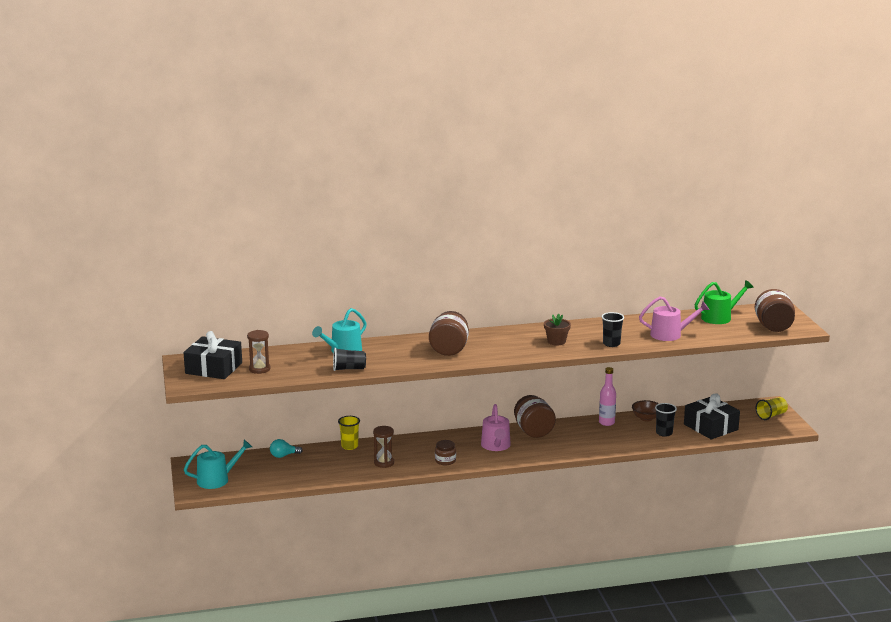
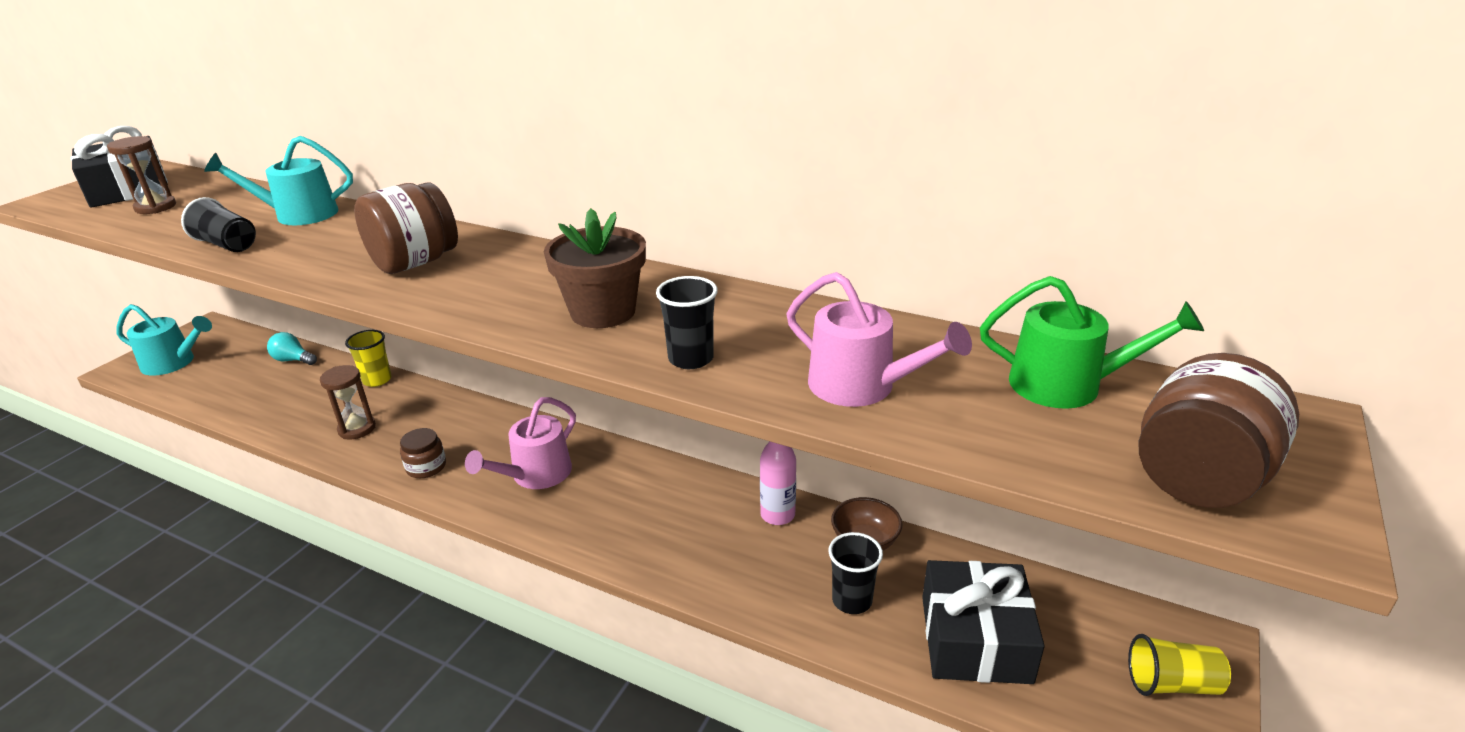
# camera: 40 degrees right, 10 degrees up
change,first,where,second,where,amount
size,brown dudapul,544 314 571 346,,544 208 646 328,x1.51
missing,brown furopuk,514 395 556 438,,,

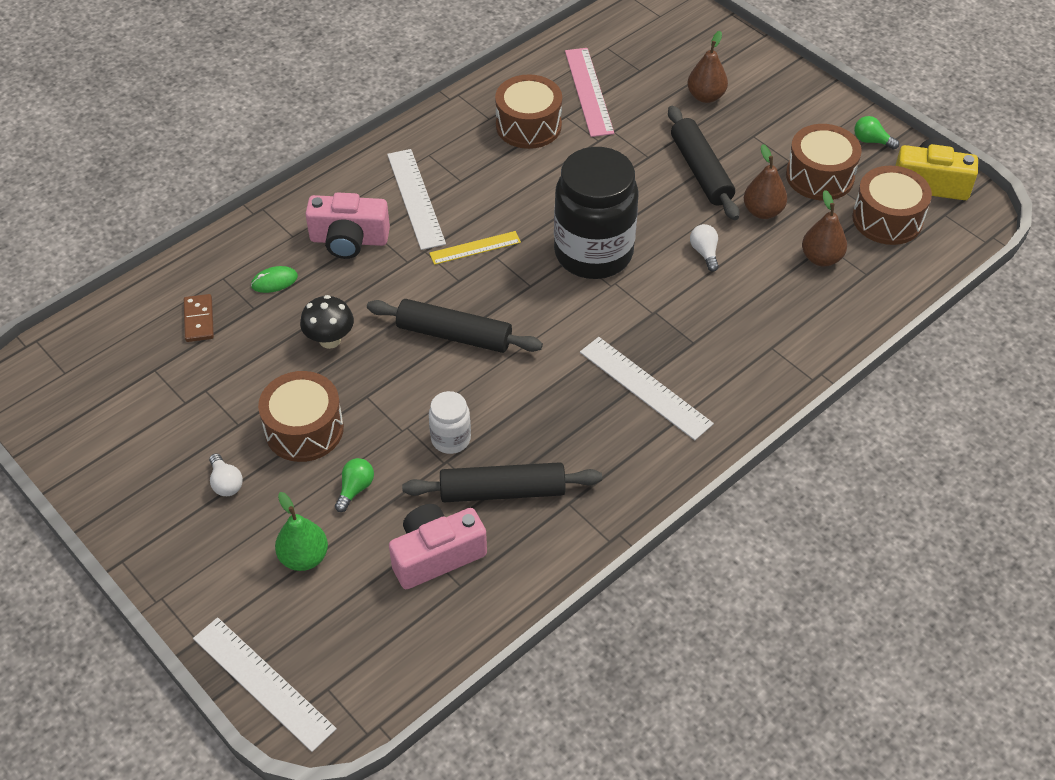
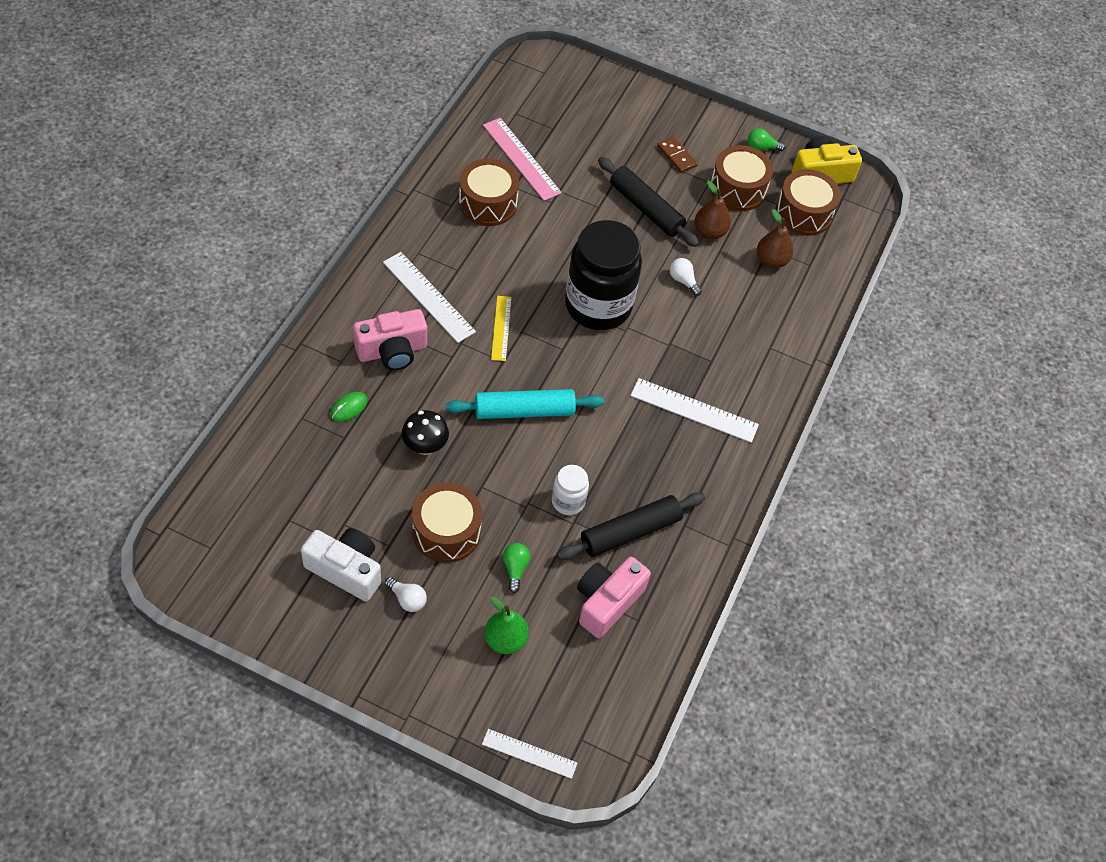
# camera: 30 degrees left, 5 degrees up
change,first,where,second,where,amount
missing,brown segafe,687 31 728 103,,,
spun,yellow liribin,429 231 521 265,,491 296 512 361,45 degrees counterclockwise
relocated,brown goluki,184 294 214 342,,657 136 698 173,
colour,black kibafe,367 299 543 353,turquoise kibafe,446 389 604 419,
size,white liribin,193 617 337 752,,482 729 577 779,x0.63
appeared,,,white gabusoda,301 528 381 601,

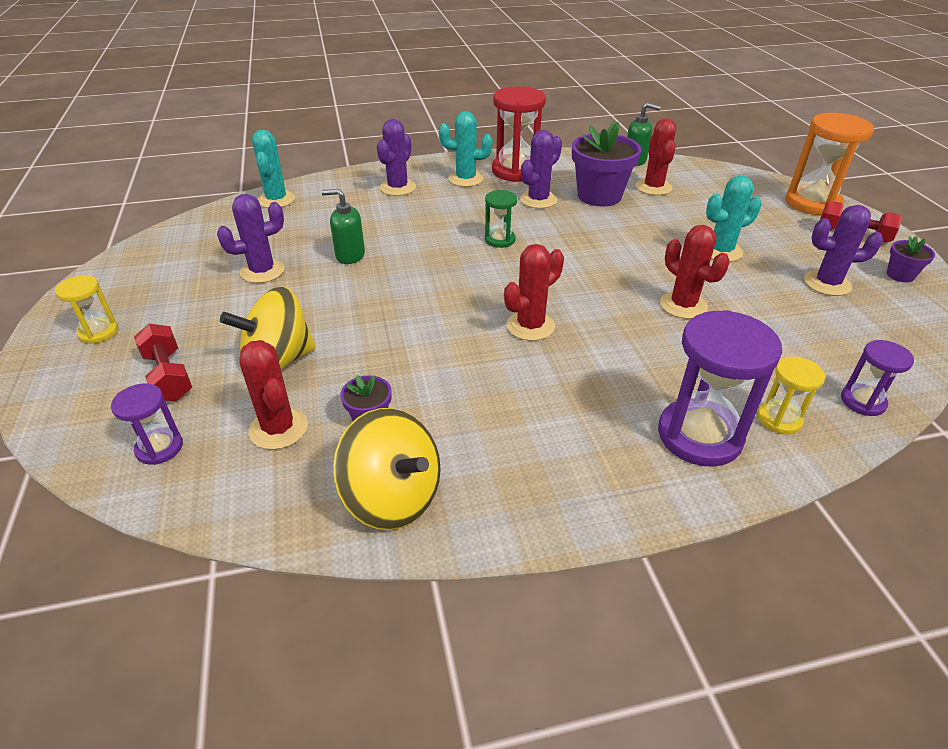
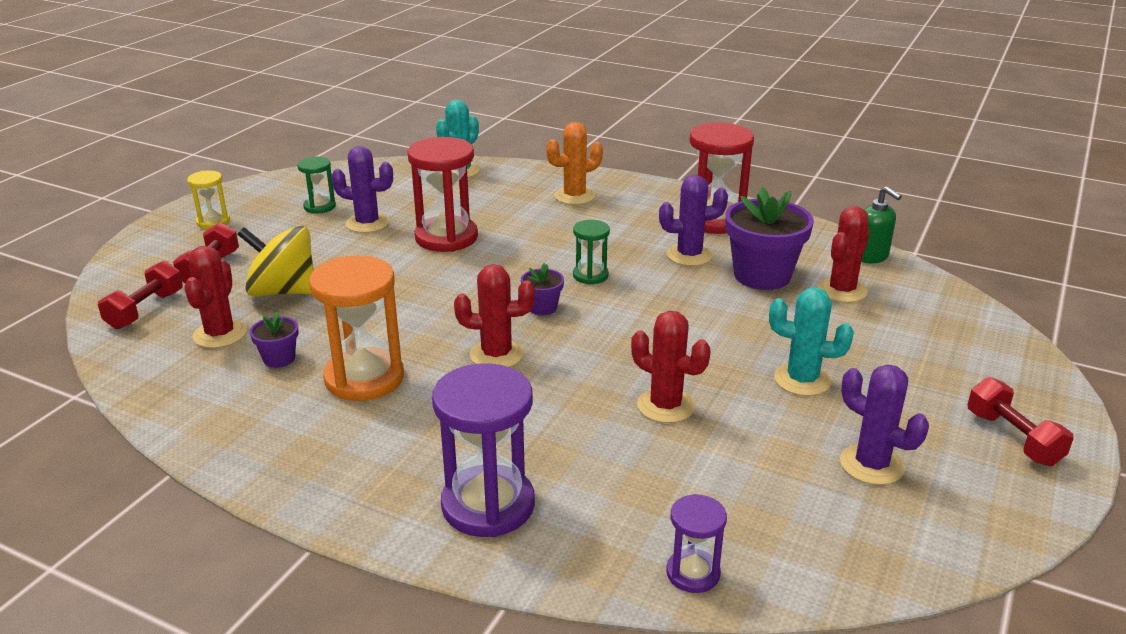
# camera: 40 degrees right, 10 degrees down
change,first,where,second,where,amount
missing,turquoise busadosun,439 111 492 187,,,
relocated,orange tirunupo,785 113 874 215,,309 255 404 401,
colour,purple busadosun,377 119 416 196,orange busadosun,546 122 603 205,
exchanged,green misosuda,321 189 365 264,red tirunupo,407 137 478 252,
spun,red busadosun,660 225 730 319,,631 311 711 423,60 degrees counterclockwise
relocated,purple dudapul,887 236 935 282,,521 263 564 315,
missing,yellow tirunupo,757 356 825 434,,,
exchanged,purple tirunupo,111 384 183 465,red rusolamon,98 261 183 329,
missing,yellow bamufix,333 408 441 530,,,
appeared,,,green tirunupo,297 157 336 214,

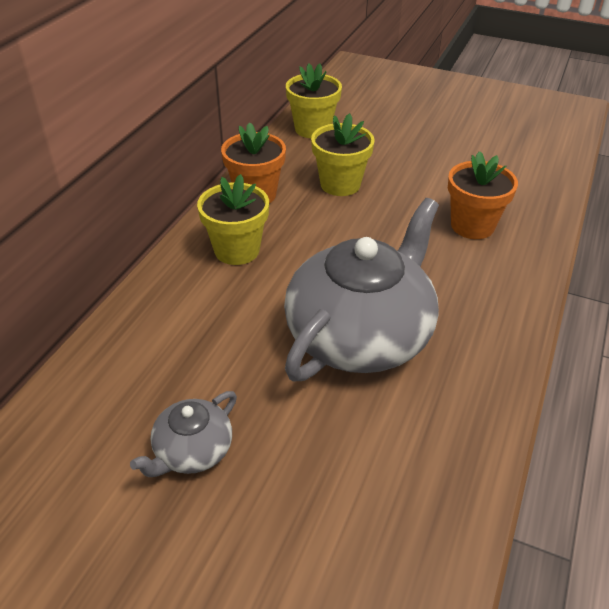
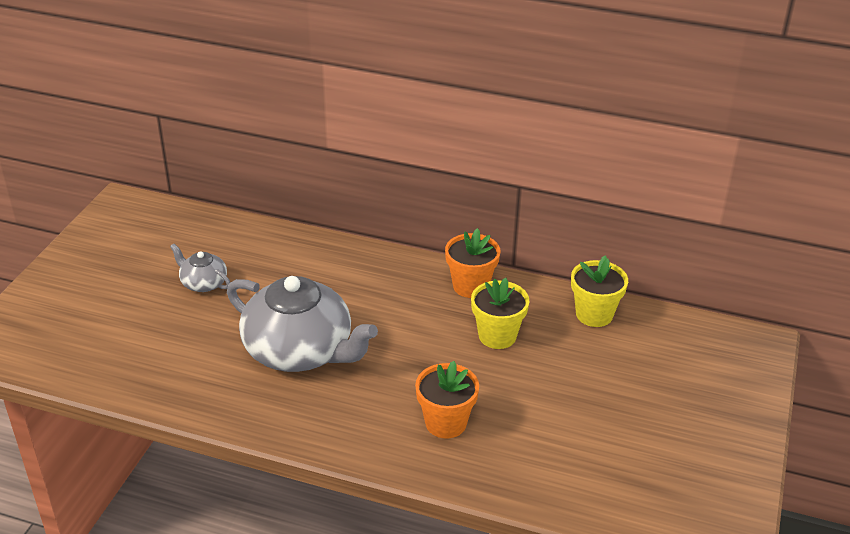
# camera: 85 degrees right, 5 degrees down
change,first,where,second,where,amount
missing,yellow dudapul,197 174 269 265,,,

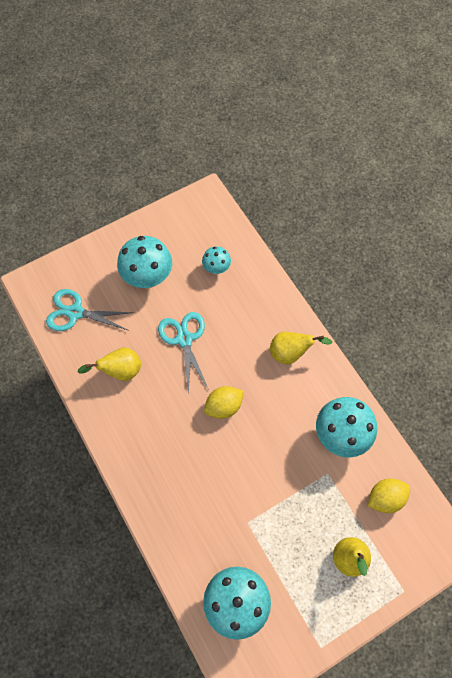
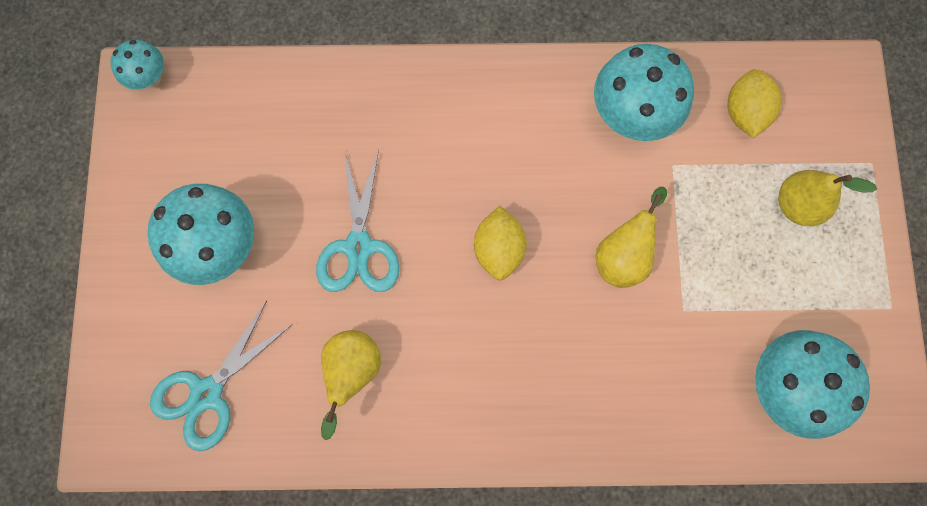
# camera: 60 degrees left, 10 degrees up
change,first,where,second,where,amount
relocated,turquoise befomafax,202 246 231 274,,110 39 164 89,
spun,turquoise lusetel,158 312 209 395,,316 149 399 292,105 degrees counterclockwise
relocated,yellow segafe,270 332 332 364,,596 187 667 288,

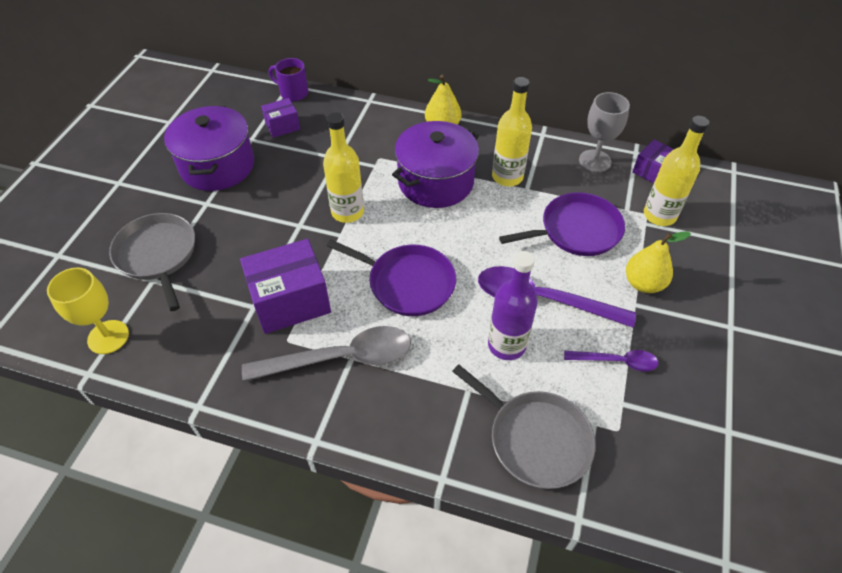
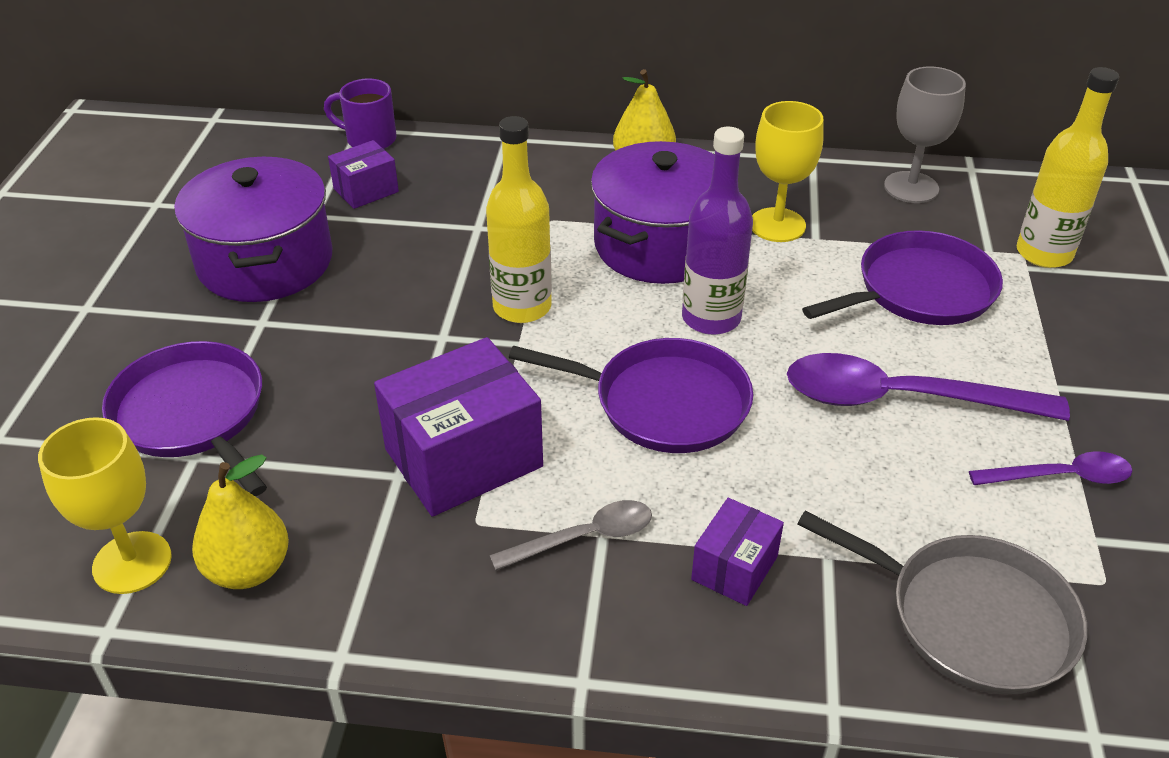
# camera: 10 degrees left, 10 degrees down
change,first,where,second,where,amount
exchanged,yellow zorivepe,492 77 532 186,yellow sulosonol,752 101 824 242,
relocated,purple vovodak,632 140 674 183,,691 498 784 606,
colour,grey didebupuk,109 213 195 311,purple didebupuk,102 341 267 496,
relocated,yellow segafe,626 231 691 293,,192 455 289 589,
relocated,purple zorivepe,488 251 538 360,,682 127 753 335,
size,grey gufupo,242 326 411 382,,489 500 652 571,x0.54

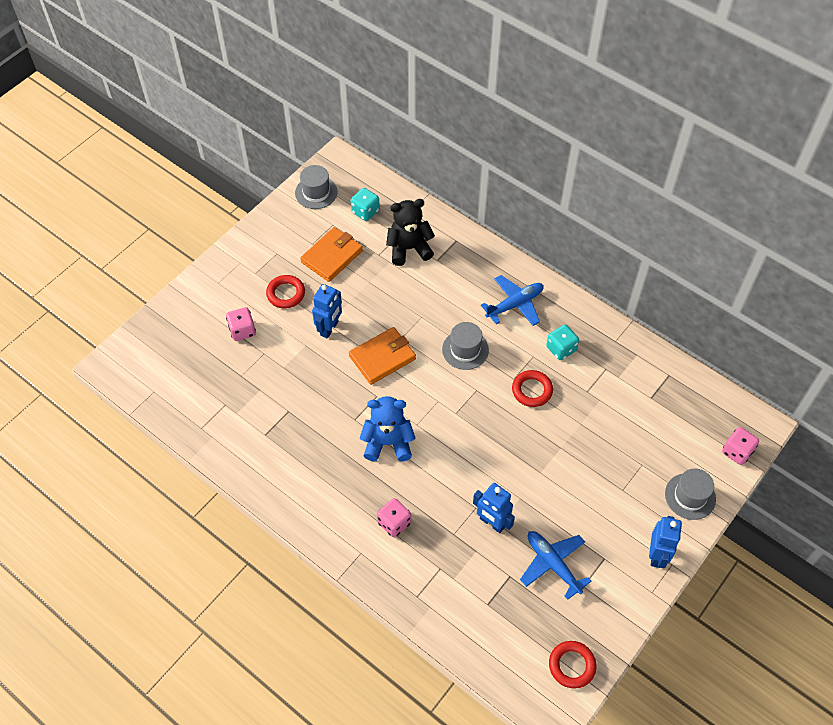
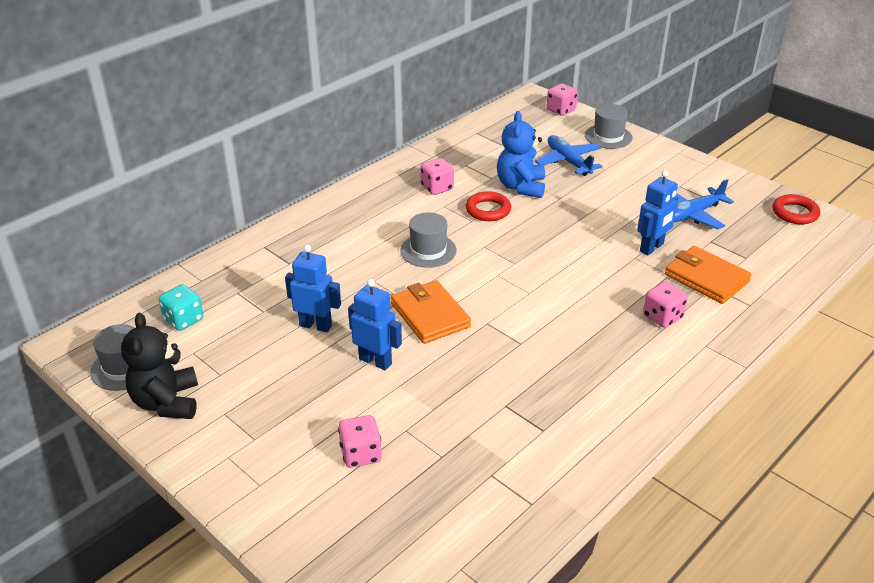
# camera: 85 degrees left, 20 degrees down
change,first,where,second,where,amount
relocated,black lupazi,386 199 435 266,,121 313 198 419,
relocated,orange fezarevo,300 227 363 282,,665 246 752 304,
missing,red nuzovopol,266 275 305 308,,,
relocated,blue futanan,481 275 544 326,,535 135 602 176,
colour,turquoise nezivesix,546 325 579 360,pink nezivesix,421 158 454 195,
relocated,blue lupazi,360 396 415 462,,497 111 545 198,
relocated,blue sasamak,649 516 682 568,,285 245 341 332,

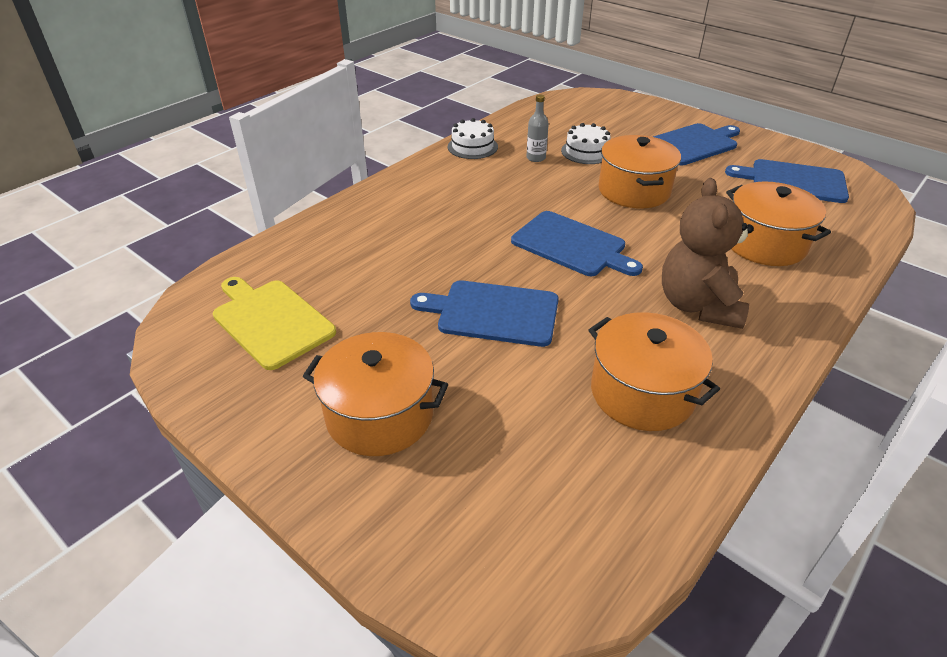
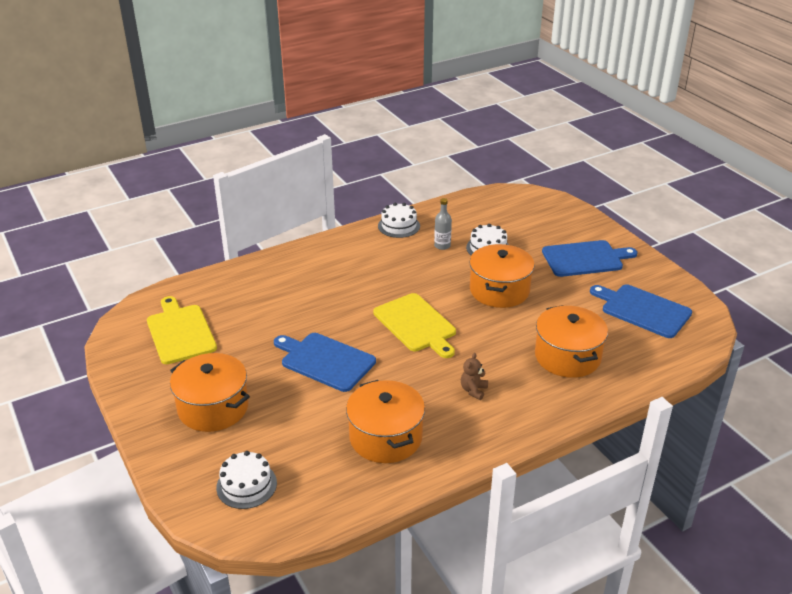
# camera: 20 degrees right, 5 degrees down
change,first,where,second,where,amount
size,brown lupazi,662 178 754 329,,461 353 488 400,x0.42
colour,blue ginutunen,511 211 643 276,yellow ginutunen,373 293 456 358,
appeared,,,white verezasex,216 451 277 509,

